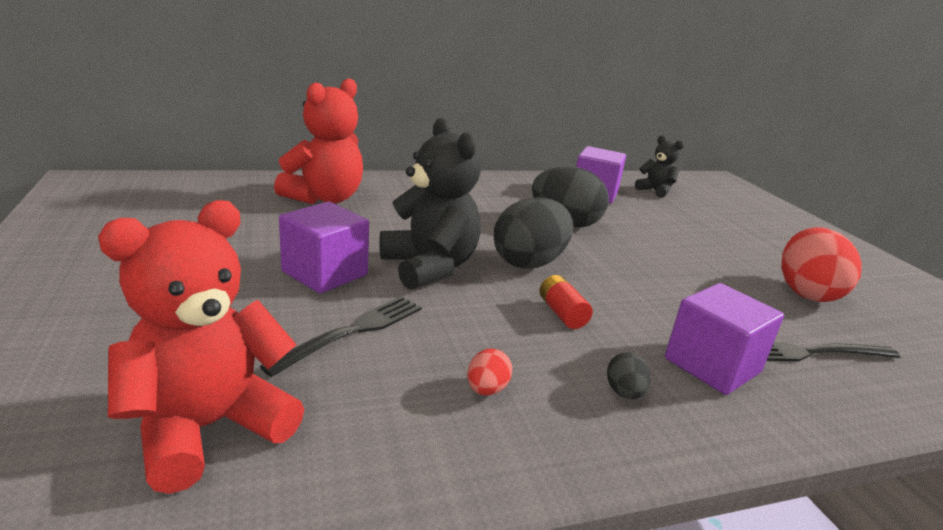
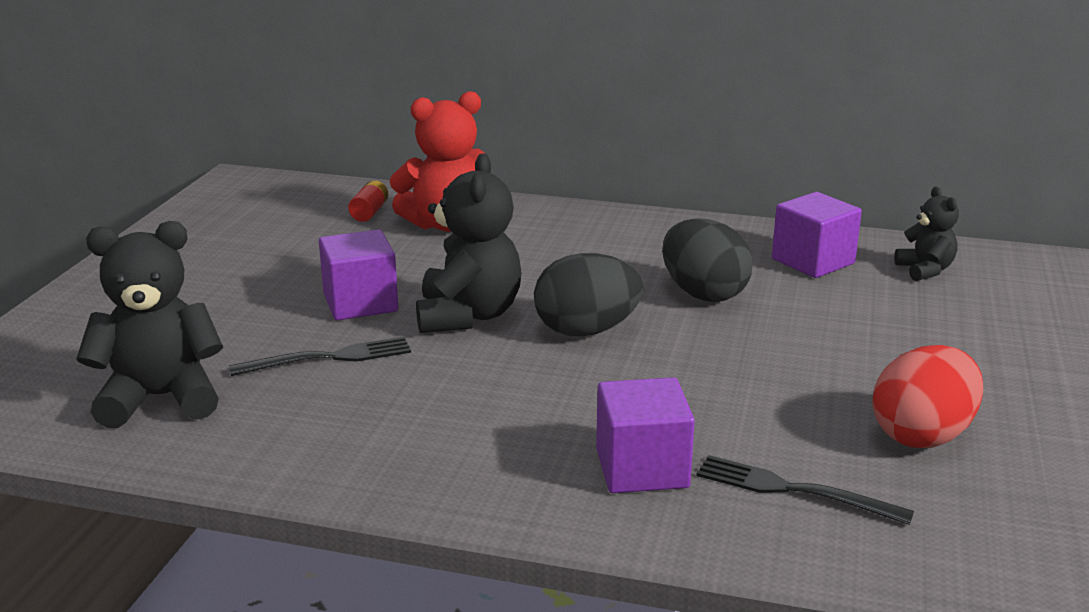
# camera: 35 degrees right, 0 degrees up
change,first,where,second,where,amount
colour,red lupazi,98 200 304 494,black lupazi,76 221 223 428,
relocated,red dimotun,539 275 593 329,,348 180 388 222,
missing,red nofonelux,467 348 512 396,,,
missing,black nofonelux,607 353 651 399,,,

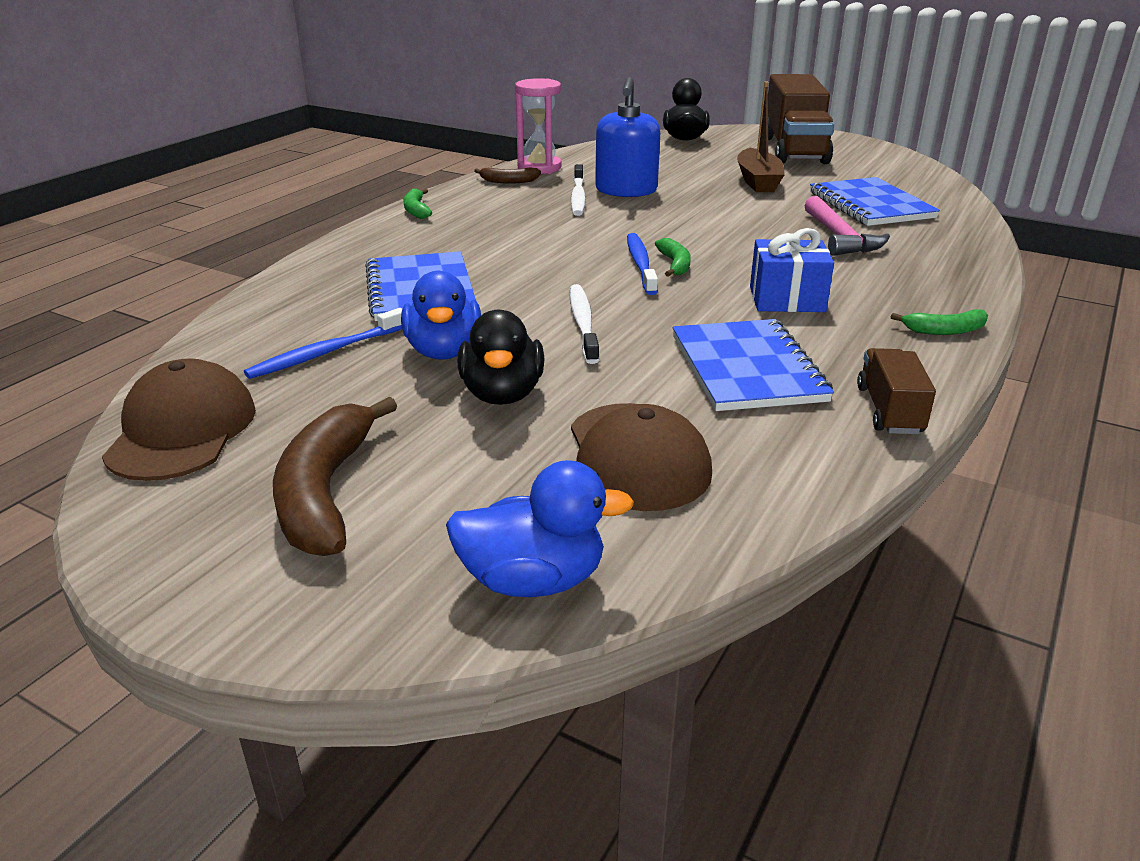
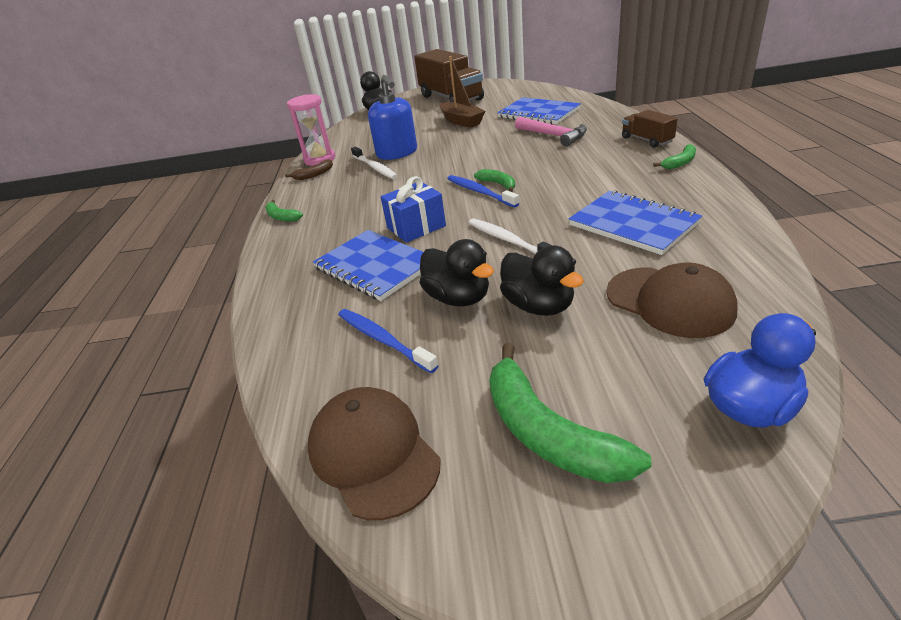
# camera: 30 degrees left, 5 degrees up
change,first,where,second,where,amount
relocated,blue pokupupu,750 228 834 312,,381 176 446 243,
colour,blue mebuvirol,401 271 481 360,black mebuvirol,420 239 494 306,
spun,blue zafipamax,244 308 402 379,,338 309 438 373,120 degrees clockwise
relocated,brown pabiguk,857 348 936 434,,622 110 678 148,
colour,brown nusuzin,273 397 397 556,green nusuzin,489 343 652 483,

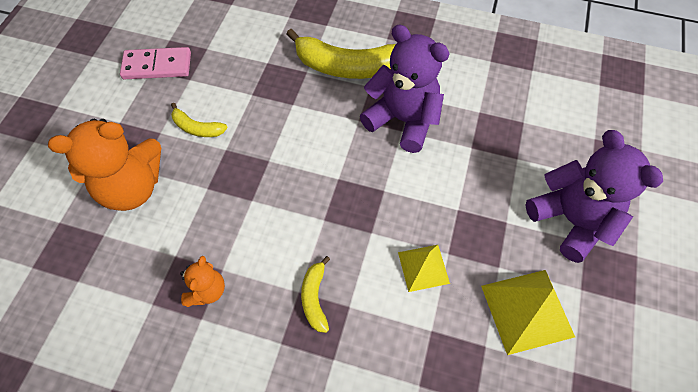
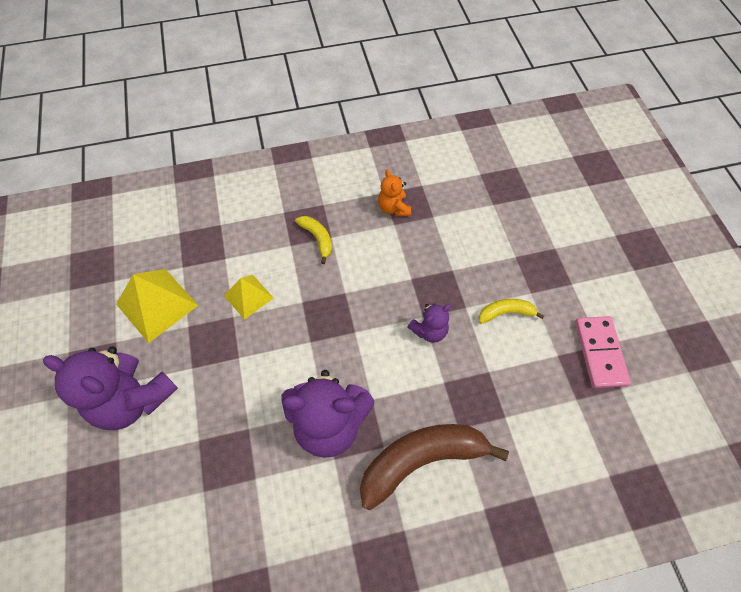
# camera: 150 degrees right, 0 degrees up
change,first,where,second,where,amount
colour,yellow nusuzin,286 29 396 79,brown nusuzin,360 424 509 510,
spun,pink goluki,120 47 191 79,,575 316 631 388,60 degrees counterclockwise
missing,orange lupazi,48 119 161 211,,,
appeared,,,purple lupazi,408 303 451 343,

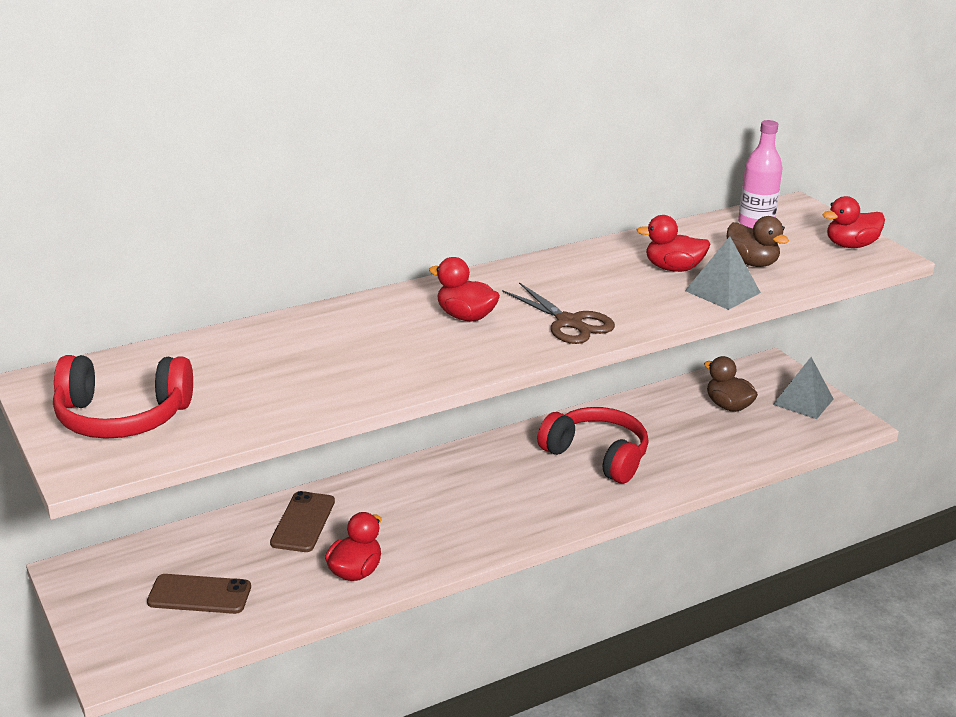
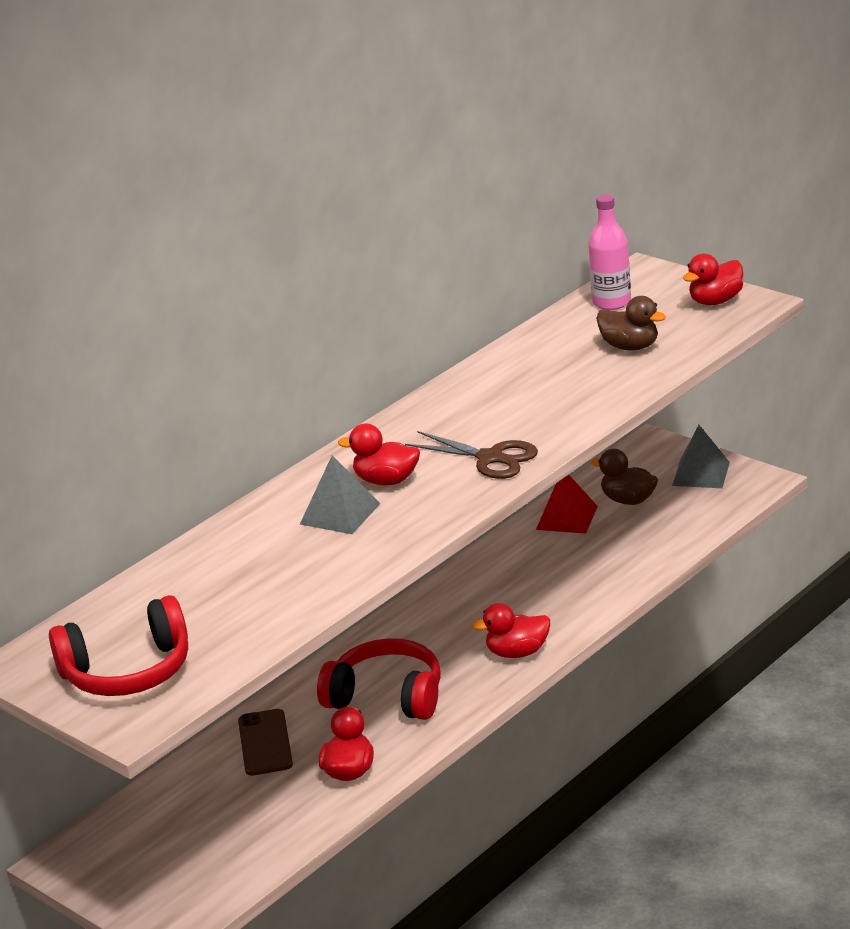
# camera: 15 degrees left, 0 degrees up
change,first,where,second,where,amount
relocated,red mebuvirol,637 215 710 272,,472 603 550 658,
relocated,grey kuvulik,685 237 761 310,,300 456 380 534,
relocated,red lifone,537 407 649 484,,317 638 441 720,
missing,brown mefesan,147 574 251 614,,,
appeared,,,red kuvulik,536 475 598 534,

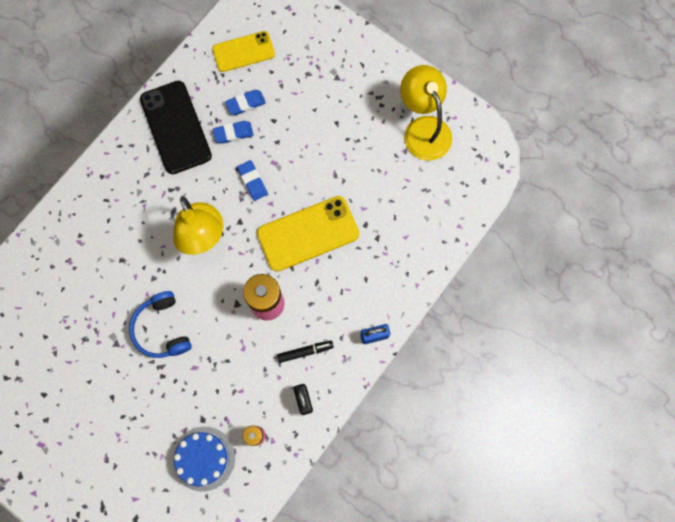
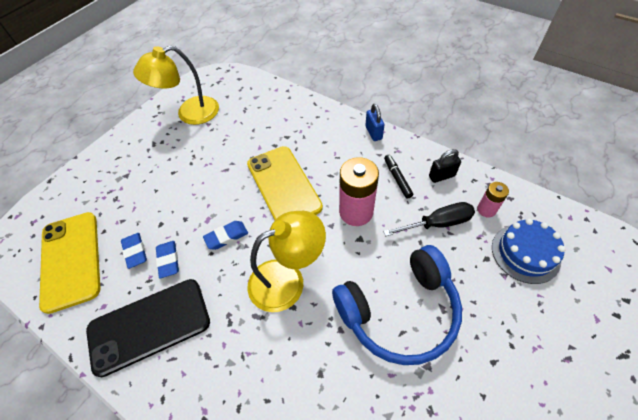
# camera: 90 degrees left, 20 degrees down
change,first,where,second,where,amount
size,yellow mefesan,212 31 275 72,,39 212 101 314,x1.53
size,blue lifone,129 291 192 358,,332 245 462 365,x1.57
appeared,,,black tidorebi,383 202 475 236,

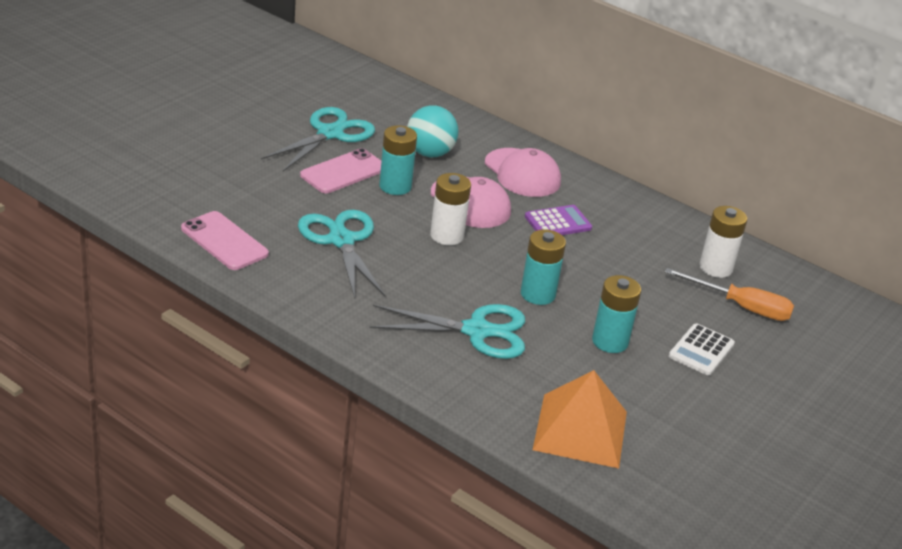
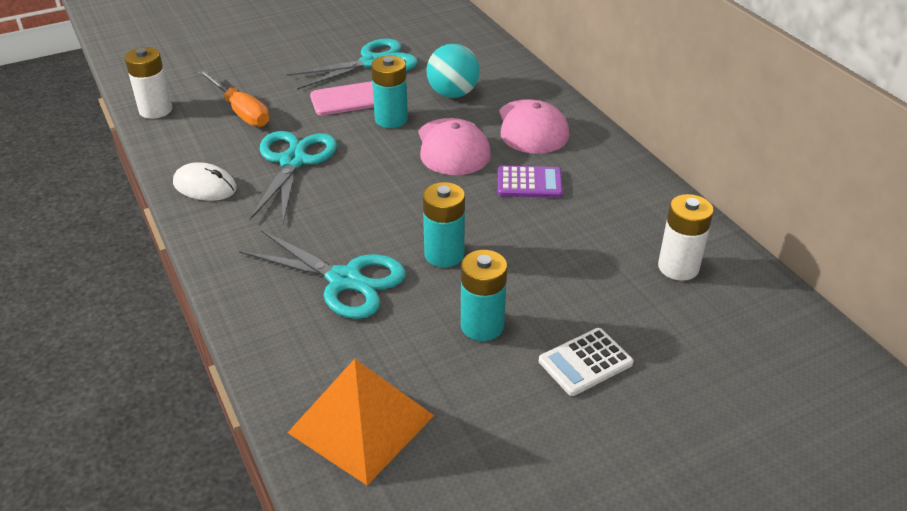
# camera: 30 degrees right, 5 degrees up
change,first,where,second,where,amount
relocated,white dimotun,430 173 471 245,,125 47 172 119,
missing,pink mefesan,181 211 269 270,,,
relocated,orange tidorebi,665 268 794 321,,198 70 269 127,
appeared,,,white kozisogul,173 162 237 201,

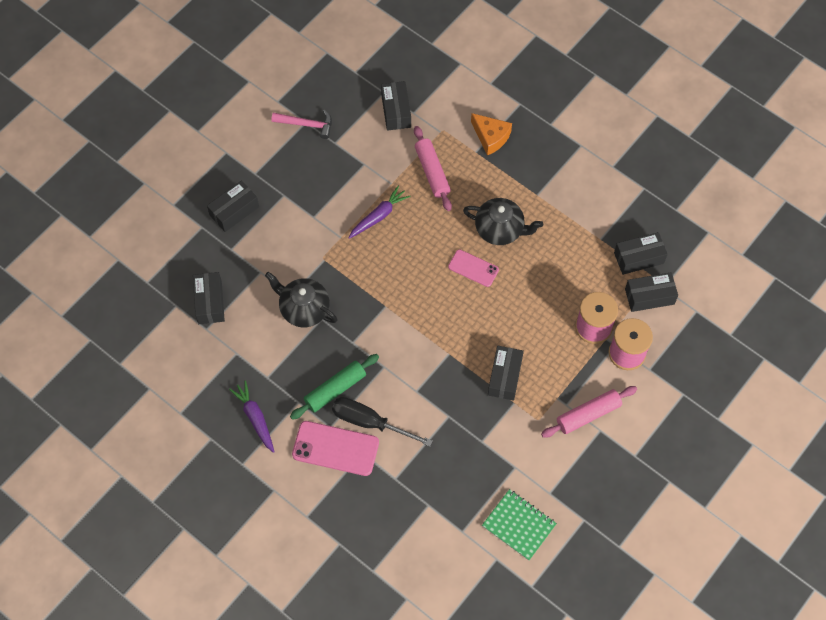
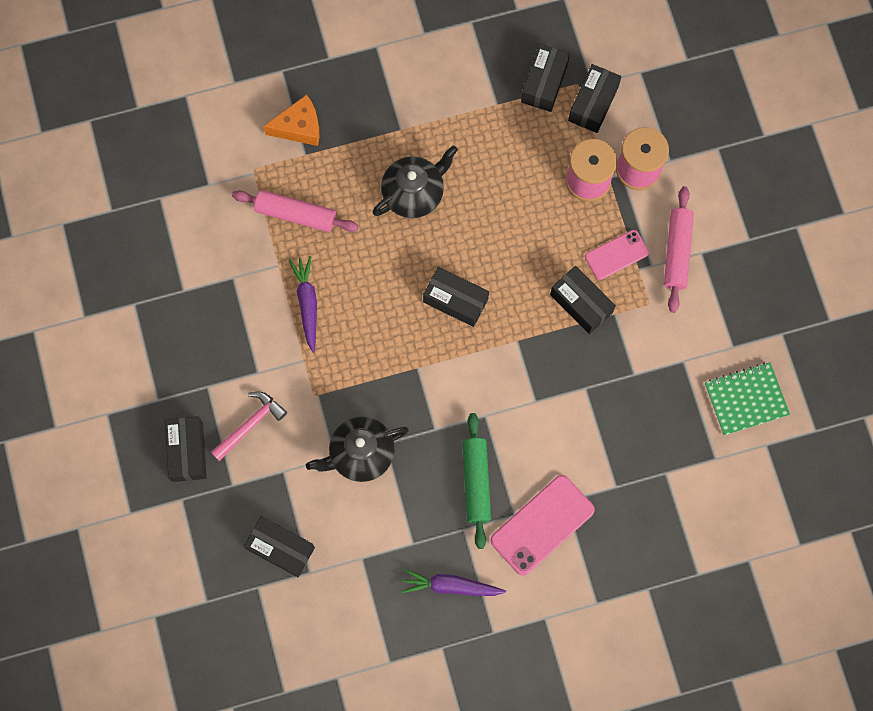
# camera: 55 degrees left, 10 degrees up
change,first,where,second,where,amount
relocated,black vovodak,381 81 411 131,,423 267 489 327,
relocated,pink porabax,271 110 332 139,,211 391 287 461,
relocated,pink mefesan,448 249 499 287,,585 230 649 280,
missing,black tidorebi,332 397 433 447,,,

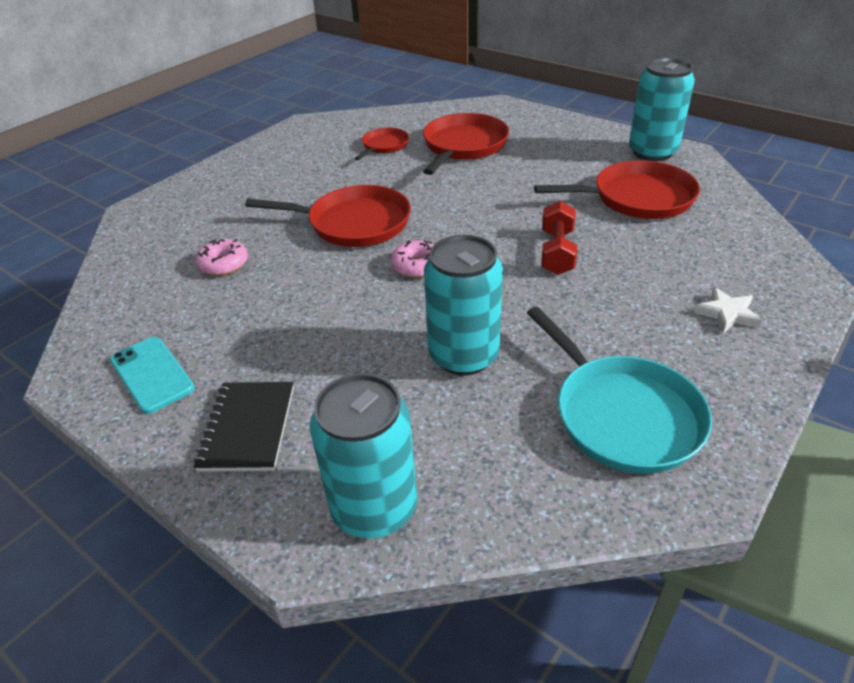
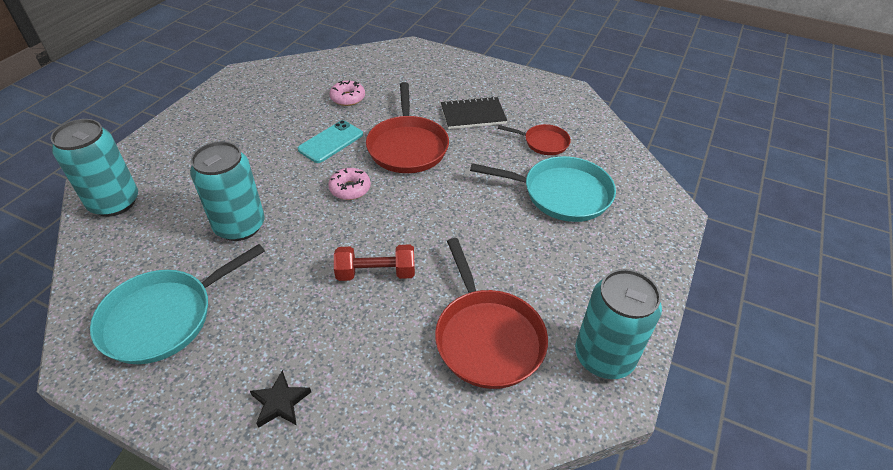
# camera: 75 degrees right, 5 degrees up
change,first,where,second,where,amount
colour,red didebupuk,423 113 509 175,turquoise didebupuk,470 156 616 222,
colour,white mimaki,694 287 762 333,black mimaki,250 370 311 428,
relocated,turquoise mefesan,110 337 195 414,,298 120 363 163,
relocated,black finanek,194 382 294 472,,441 96 507 129,

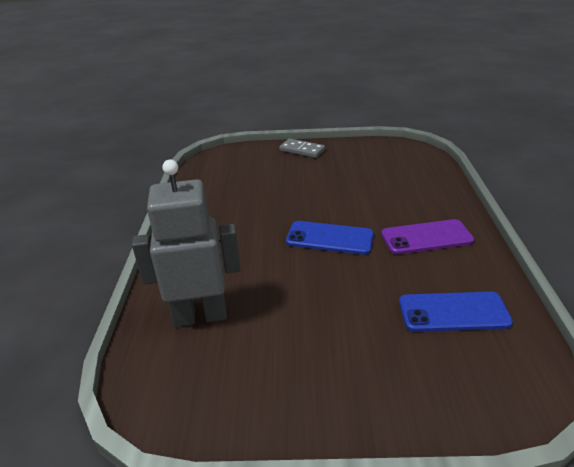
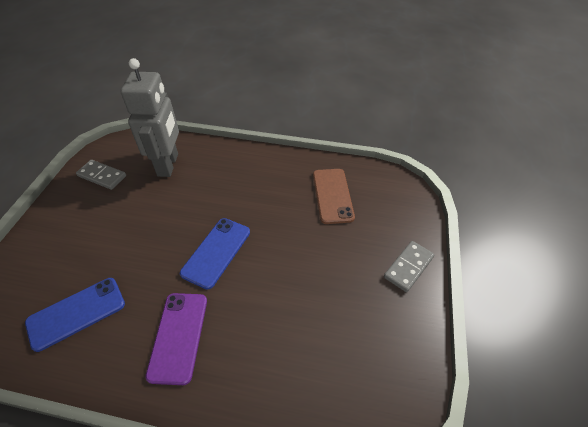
# camera: 100 degrees right, 15 degrees up
change,first,where,second,where,amount
spun,blue mefesan,399 292 513 332,,25 278 125 352,45 degrees clockwise
appeared,,,grey goluki,76 160 126 190,
appeared,,,brown mefesan,313 169 355 224,

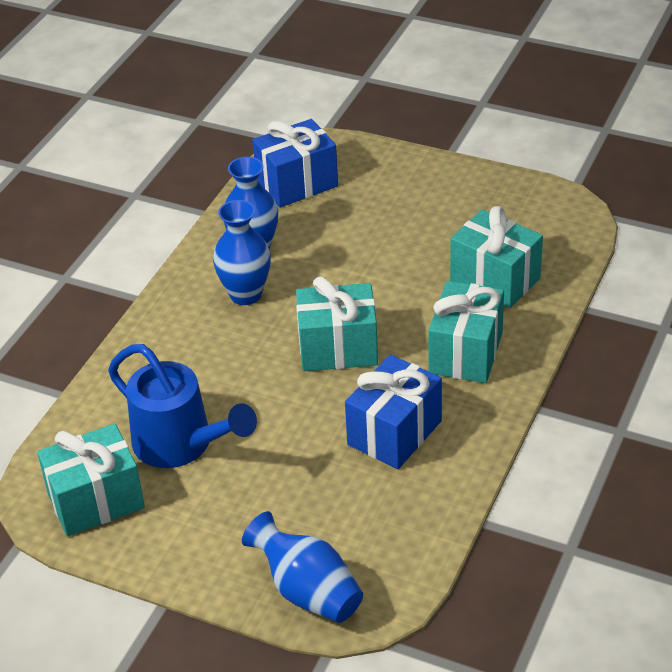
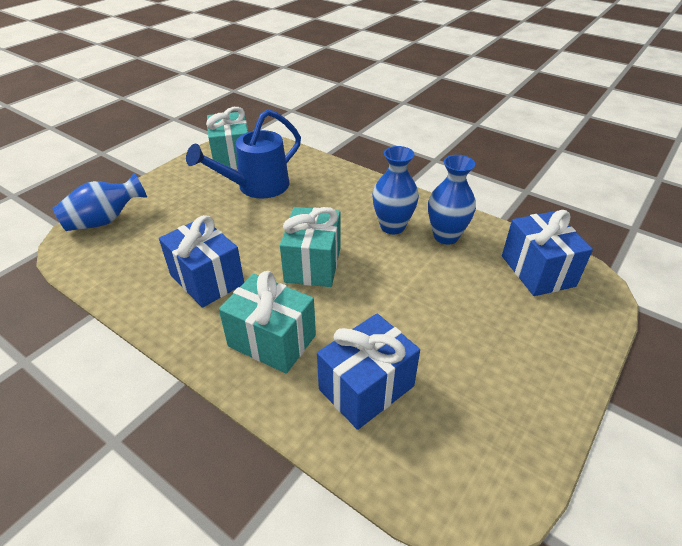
# camera: 100 degrees right, 0 degrees up
change,first,where,second,where,amount
colour,turquoise pokupupu,450 206 543 308,blue pokupupu,317 313 420 430,

